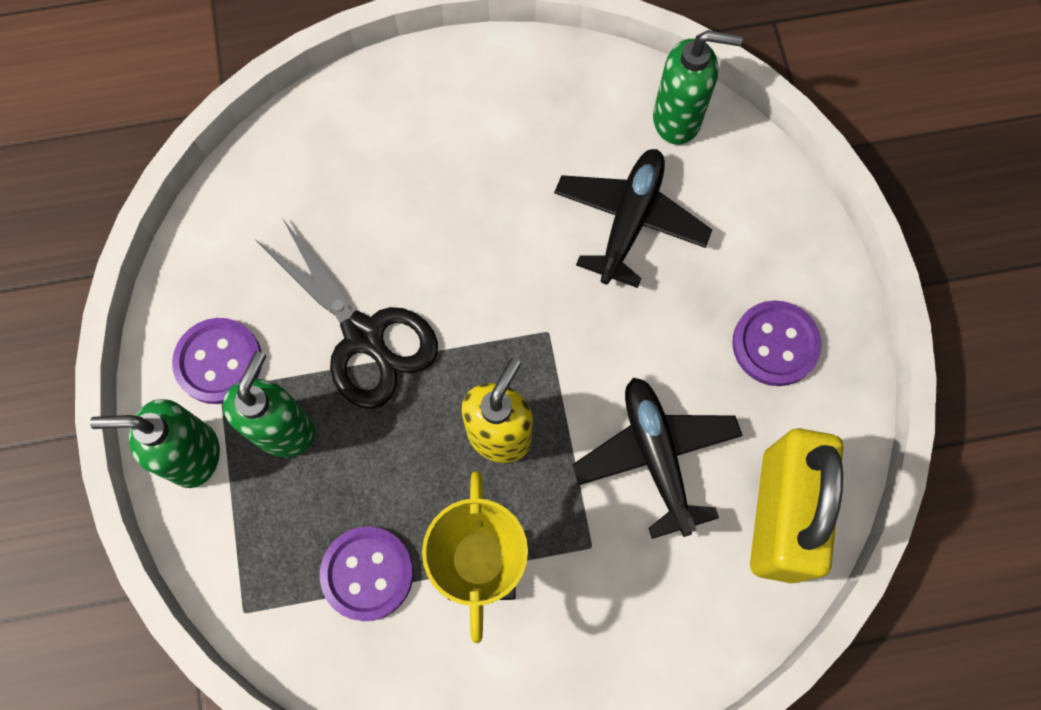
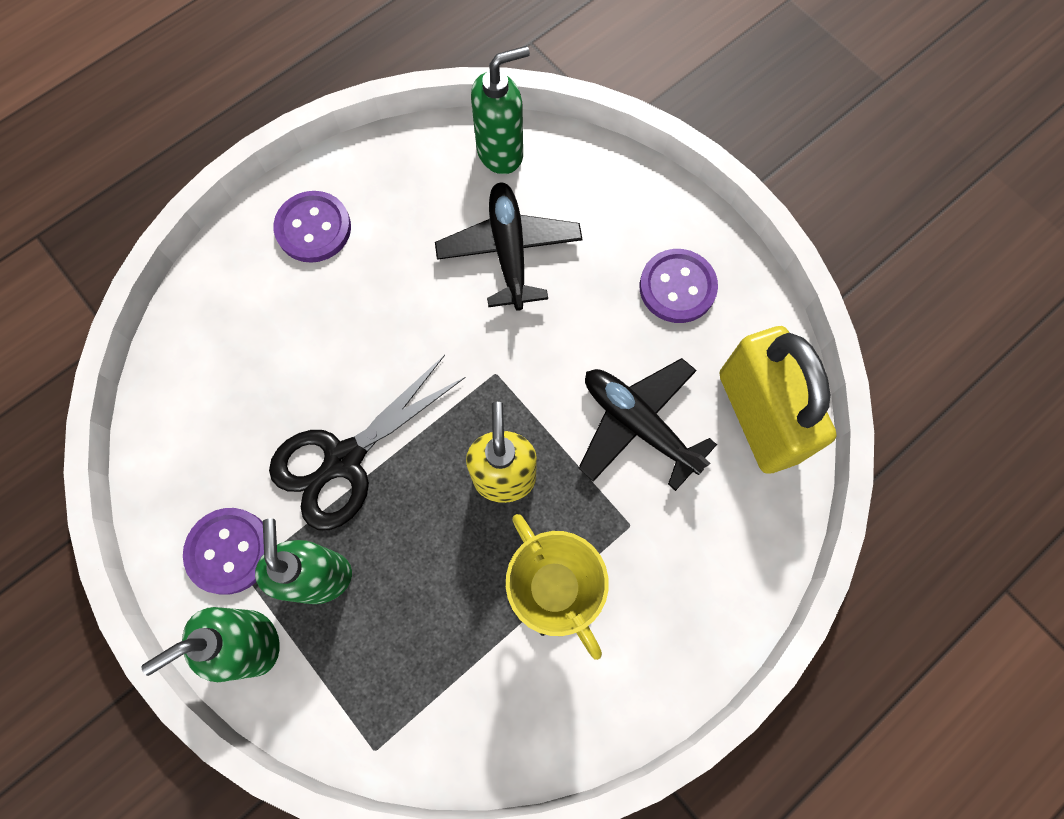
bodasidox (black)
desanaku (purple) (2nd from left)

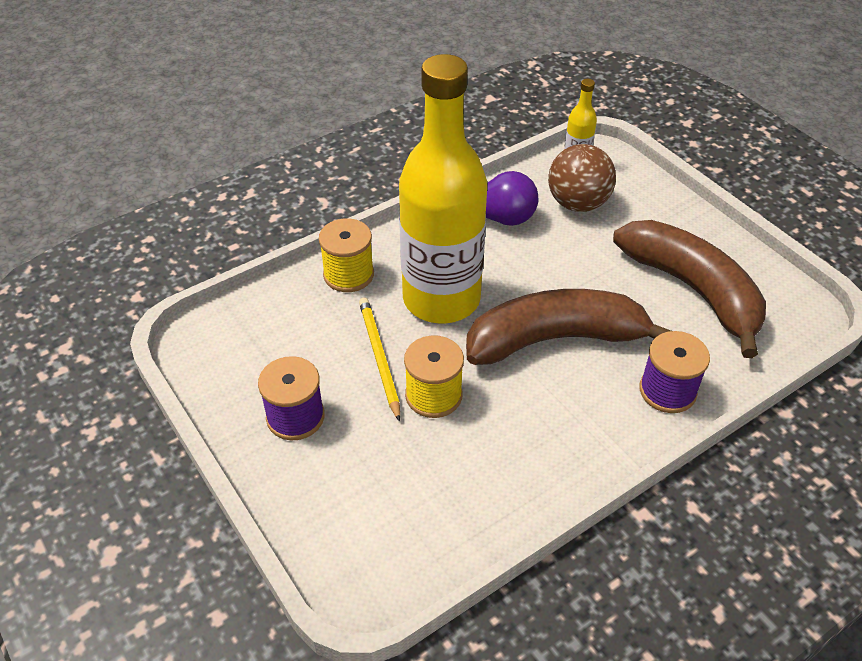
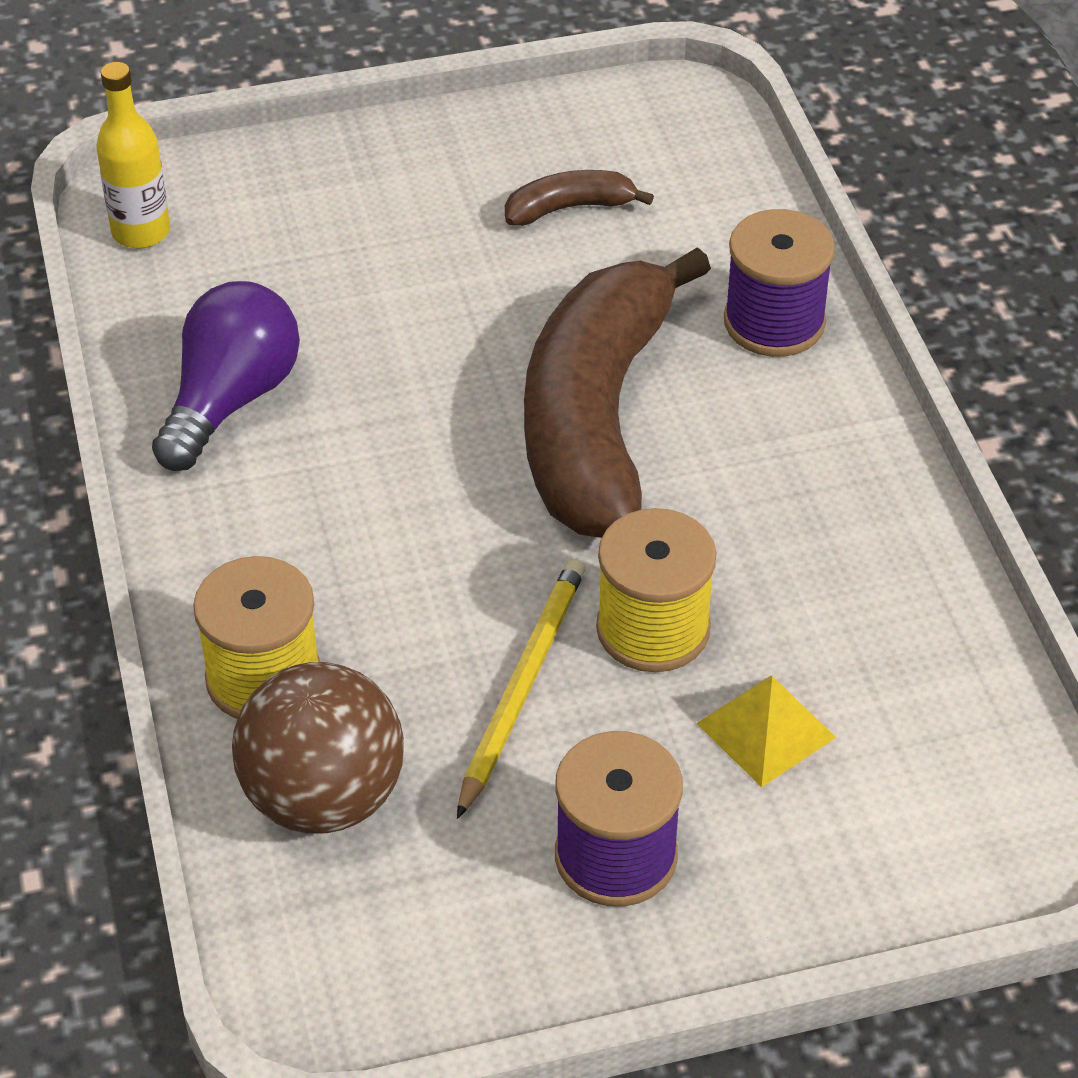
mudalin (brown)
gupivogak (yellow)
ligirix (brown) (1st from left)
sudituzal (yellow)
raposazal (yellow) (1st from left in the first image)

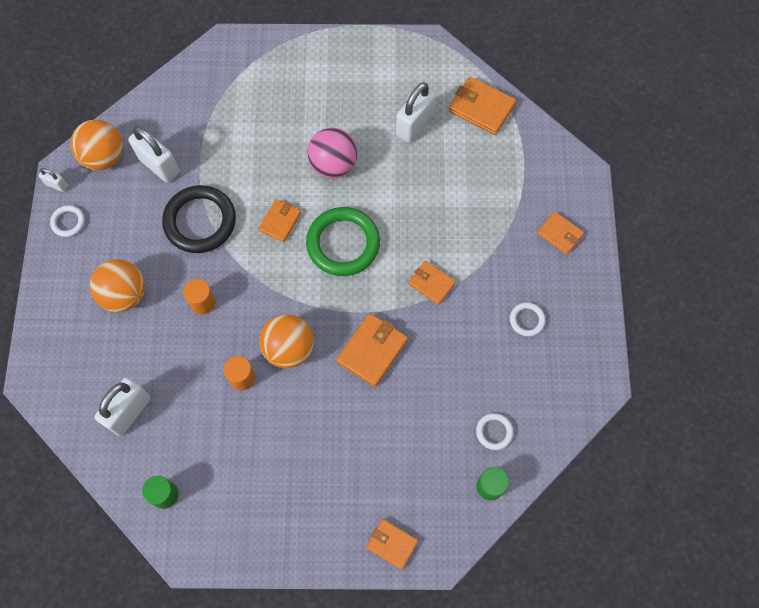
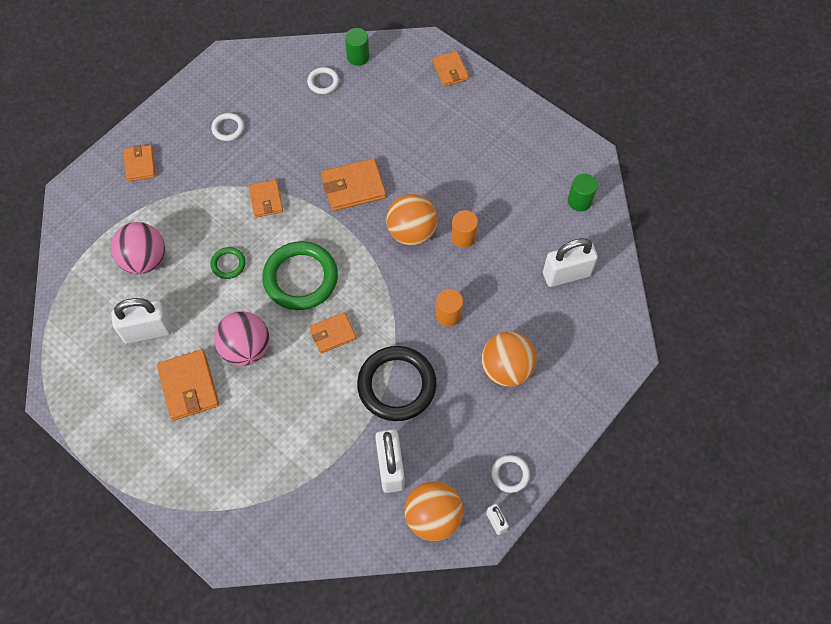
mudalin (pink) (1st from left)
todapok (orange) (2nd from left)
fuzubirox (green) (1st from left)

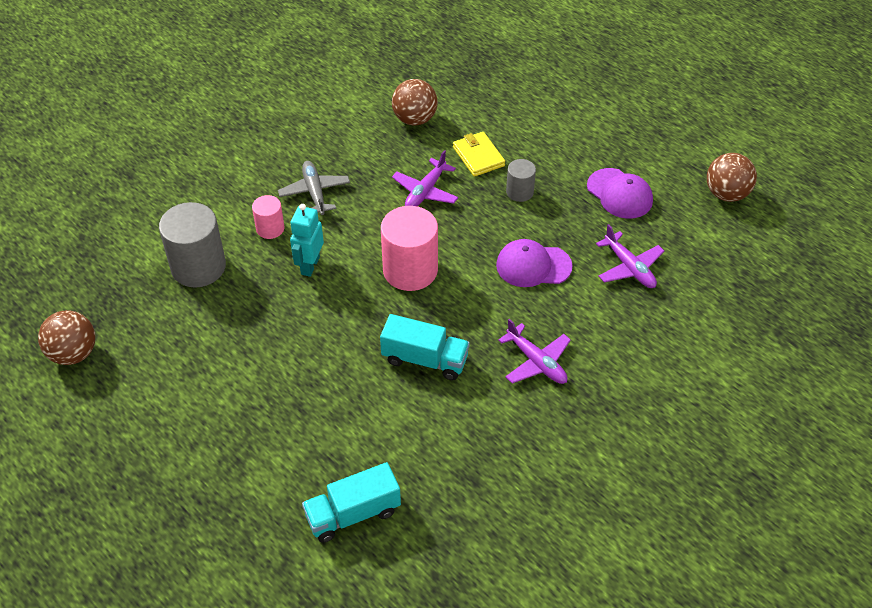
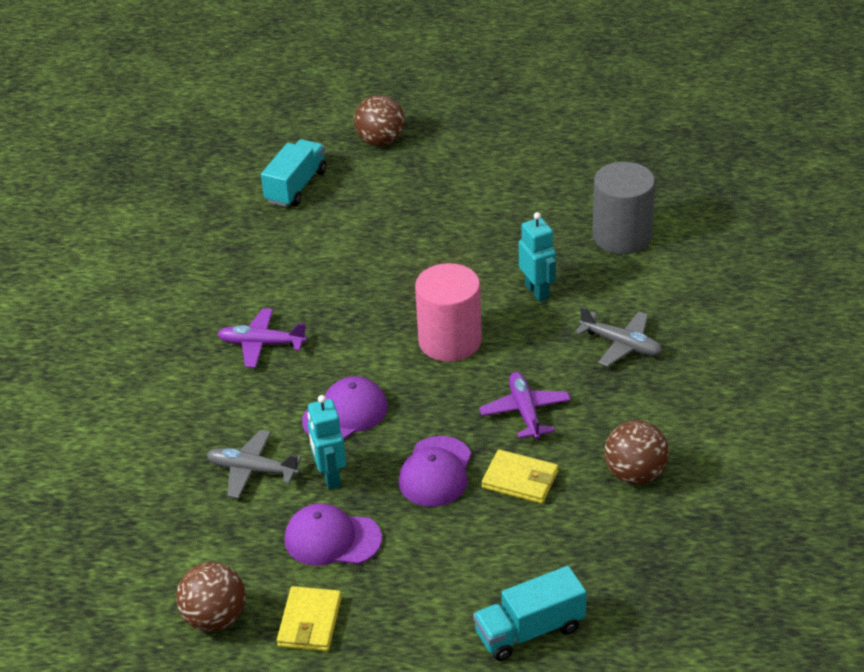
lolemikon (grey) (1st from left)
todapok (yellow) (1st from left)
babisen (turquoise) (1st from left)
mudalin (brown) (2nd from left)
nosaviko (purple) (3rd from left)
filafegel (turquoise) (2nd from left)
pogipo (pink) (1st from left in the first image)

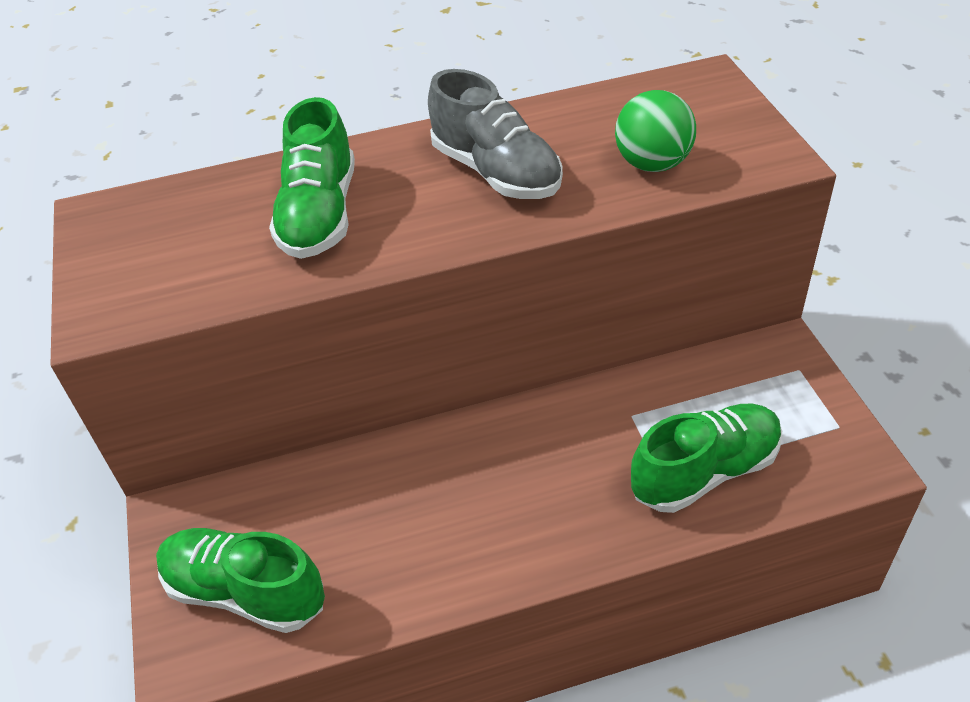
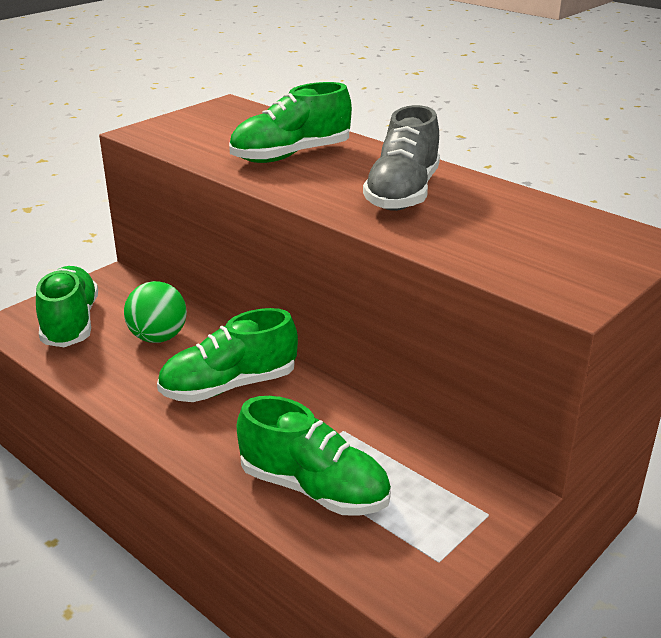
mudalin (green)
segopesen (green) (2nd from left)

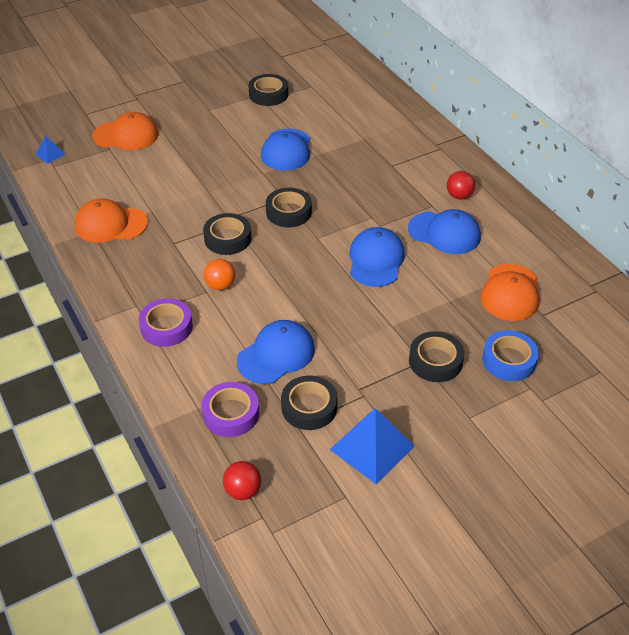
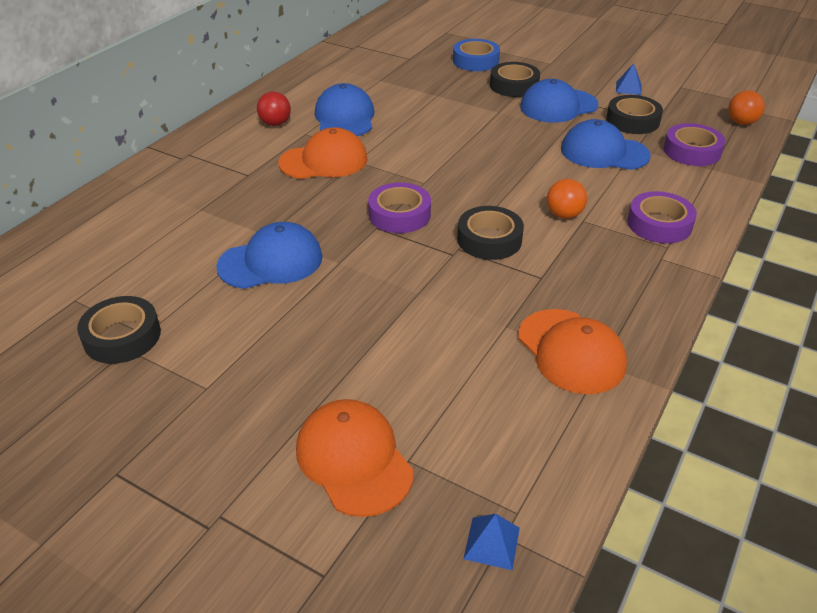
nosaviko (orange) (1st from left)
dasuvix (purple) (1st from left)
nosaviko (blue) (3rd from left)
sudituzal (blue) (2nd from left)
mudalin (orange) (2nd from left)

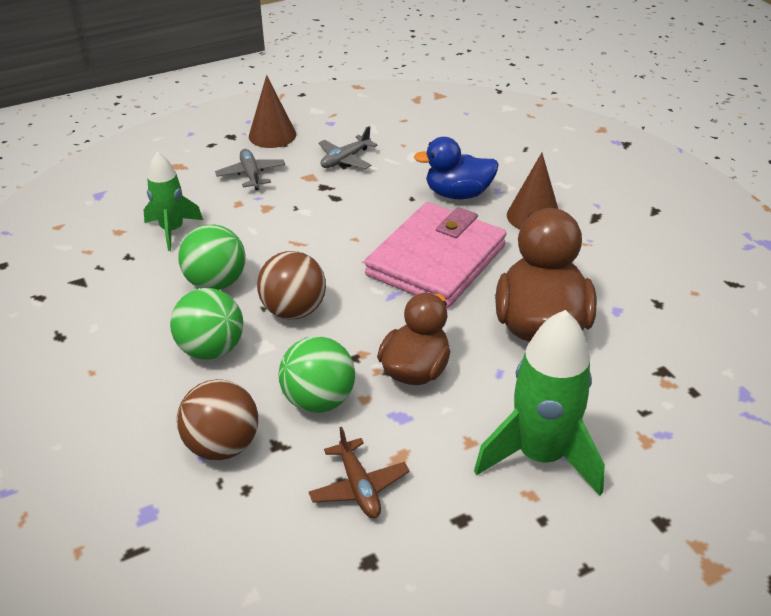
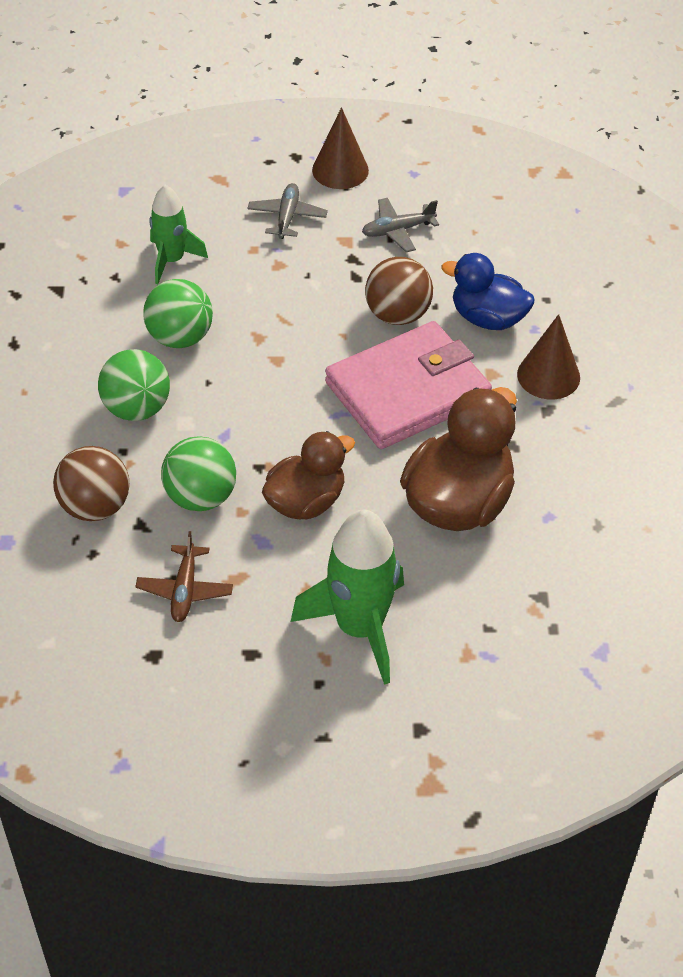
mudalin (brown) (2nd from left)

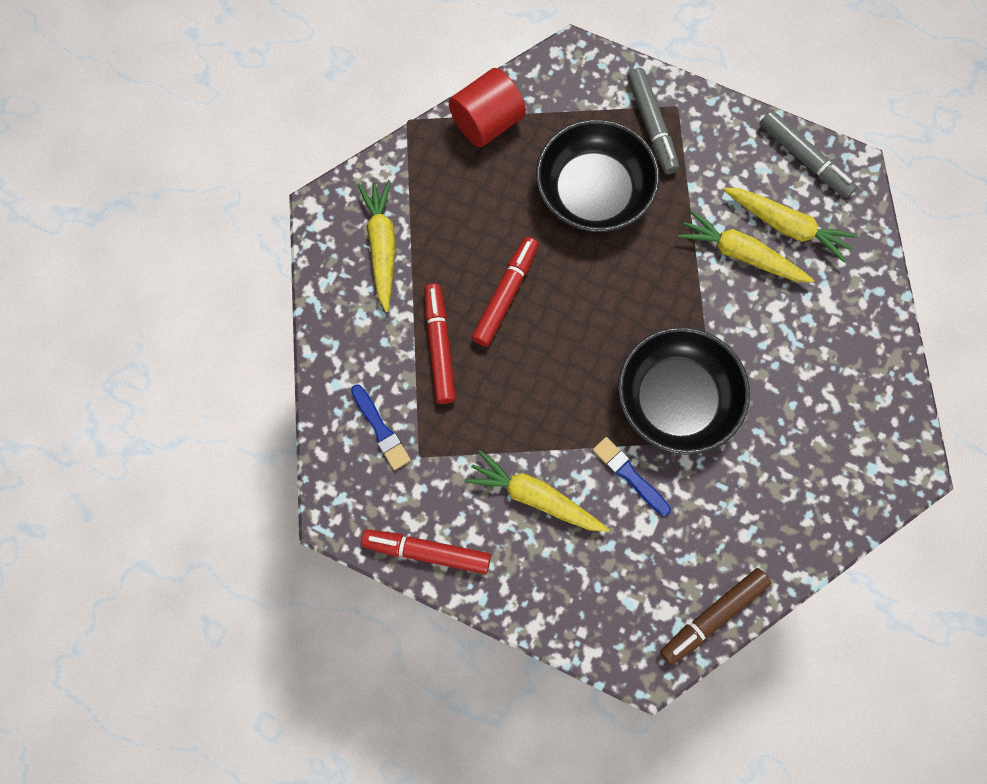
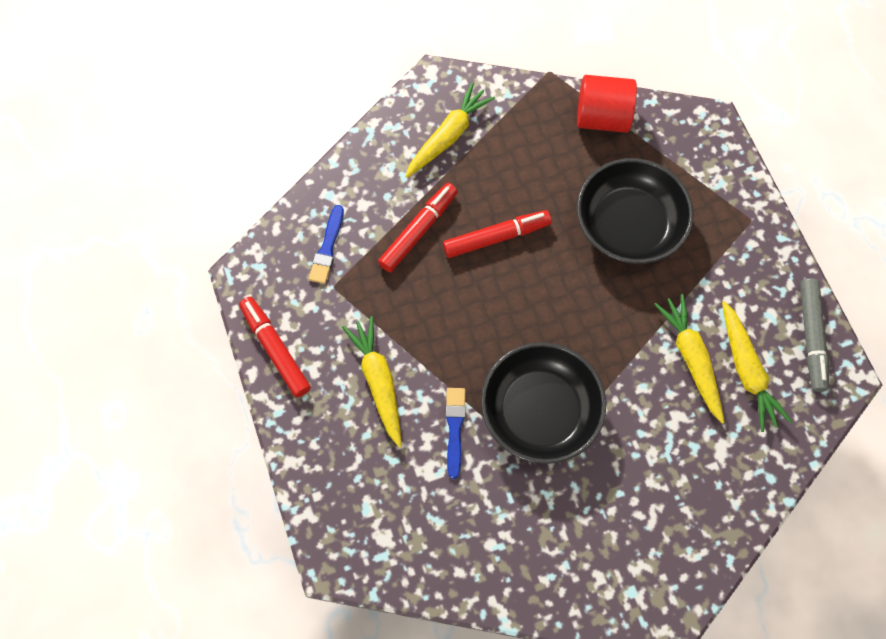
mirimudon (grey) (1st from left in the first image)
mirimudon (brown)

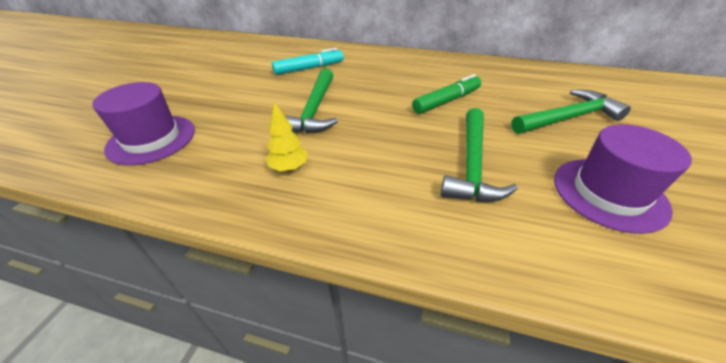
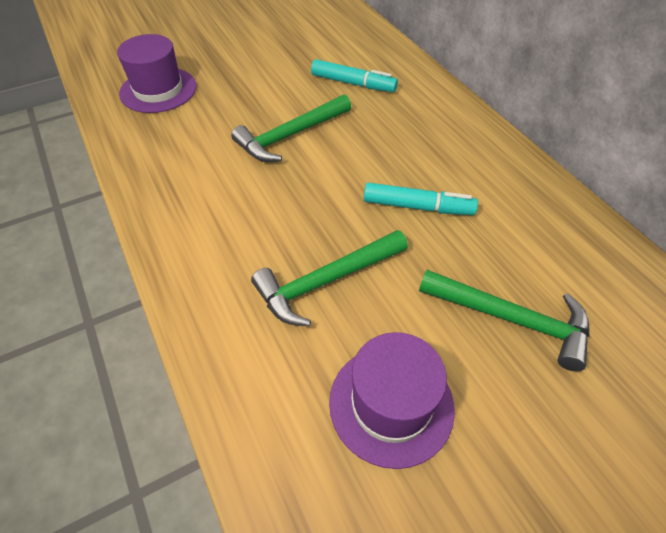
mirimudon (turquoise) (2nd from left)
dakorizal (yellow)

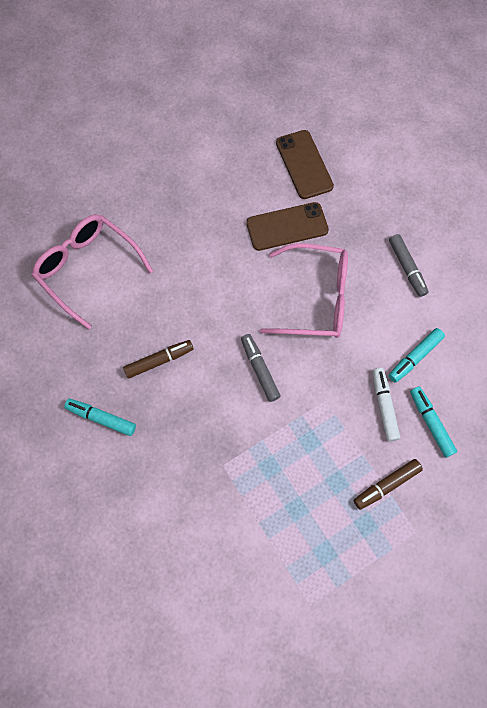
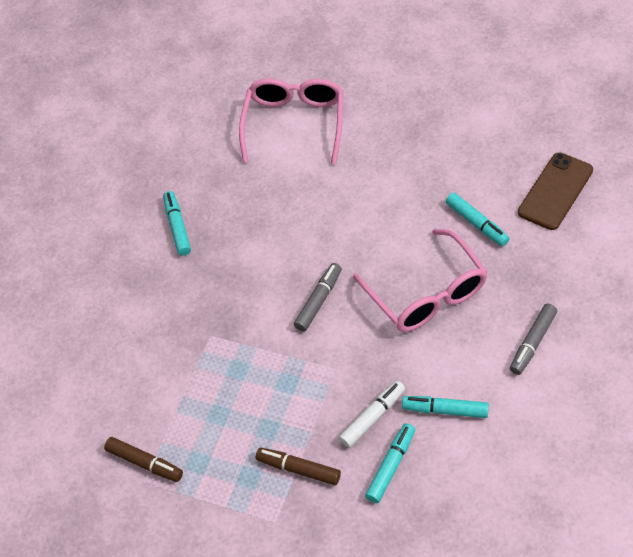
mirimudon (brown) (1st from left)
mirimudon (turquoise) (4th from left)

